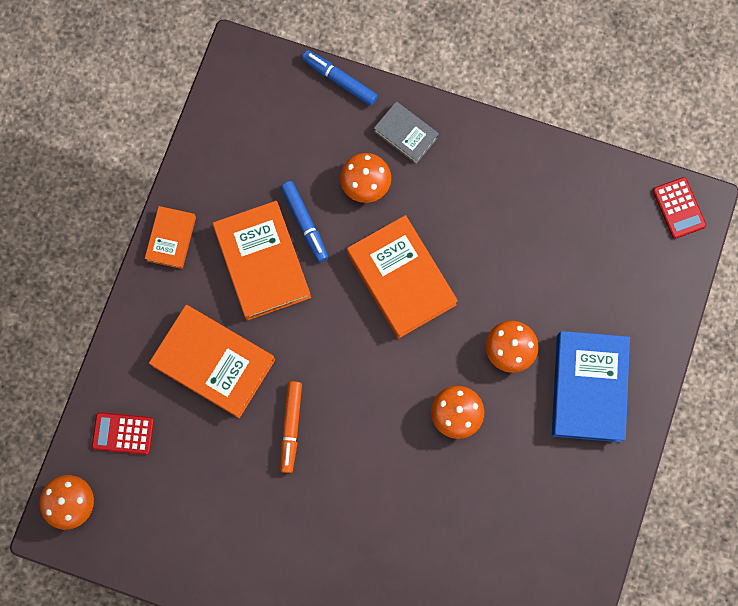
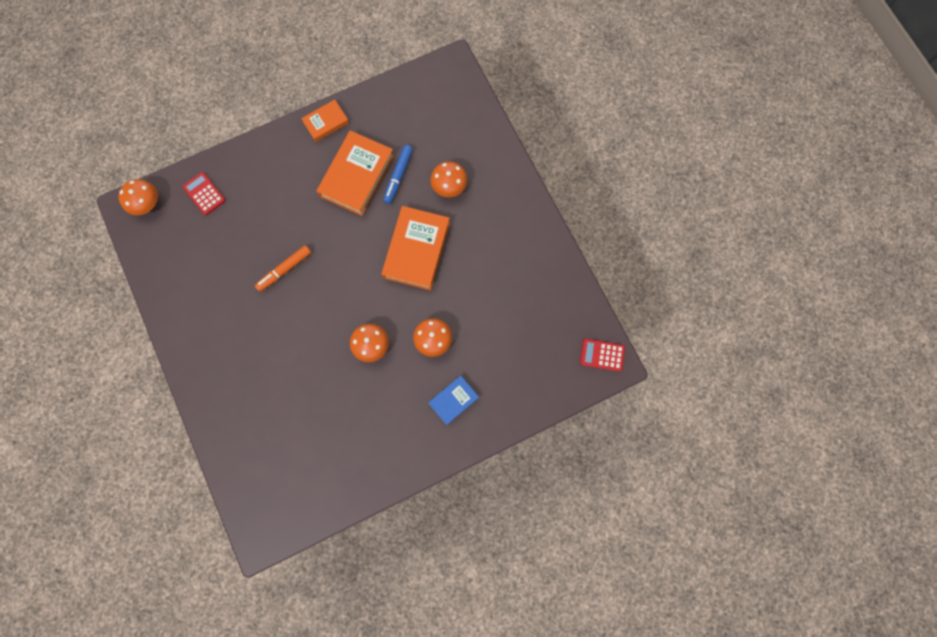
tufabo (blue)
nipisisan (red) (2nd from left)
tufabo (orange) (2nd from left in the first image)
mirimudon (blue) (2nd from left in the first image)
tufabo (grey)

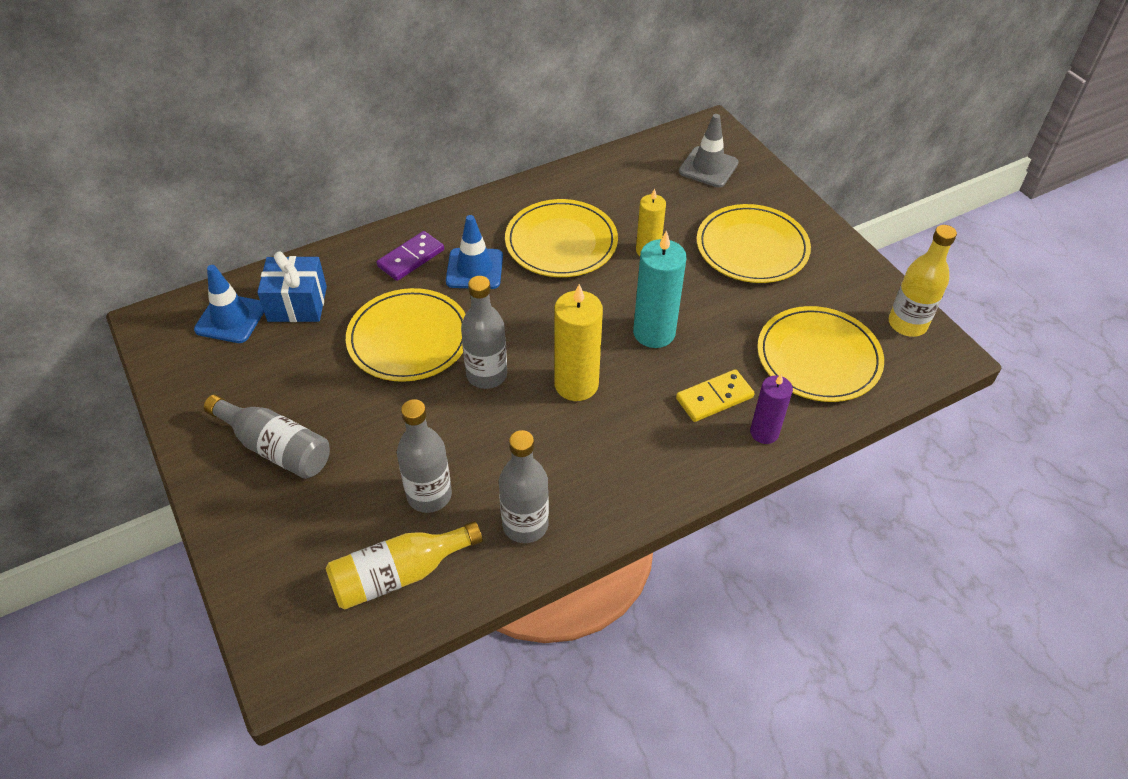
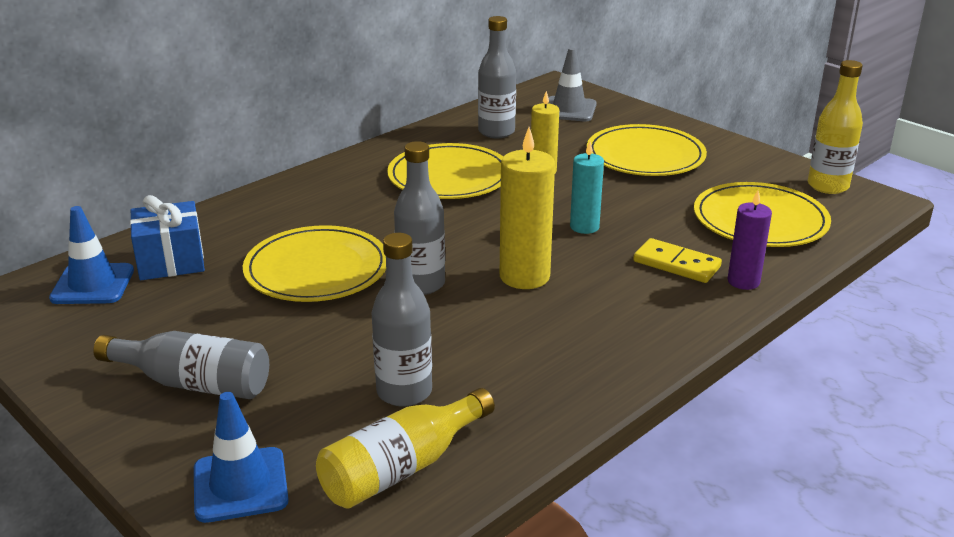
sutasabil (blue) (2nd from left)
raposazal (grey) (4th from left)
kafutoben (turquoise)
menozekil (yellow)
menozekil (purple)

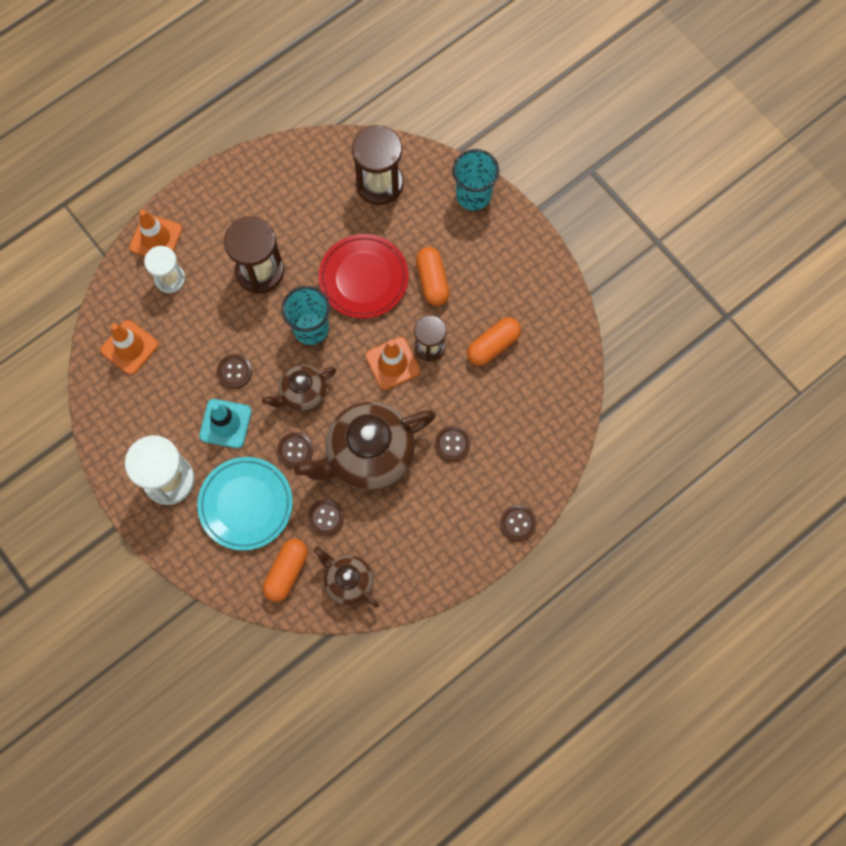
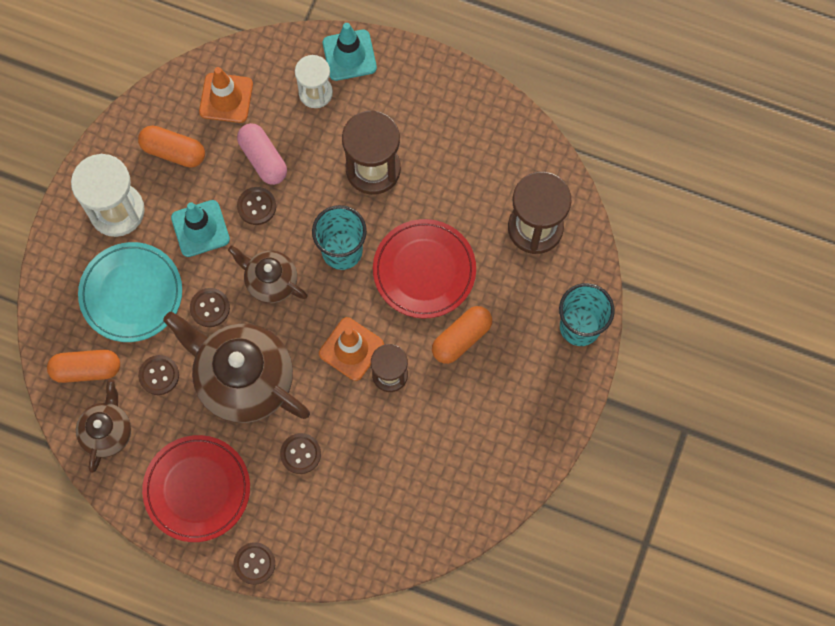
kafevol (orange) (2nd from left)
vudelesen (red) (1st from left)
kafevol (pink)
sutasabil (turquoise) (2nd from left)

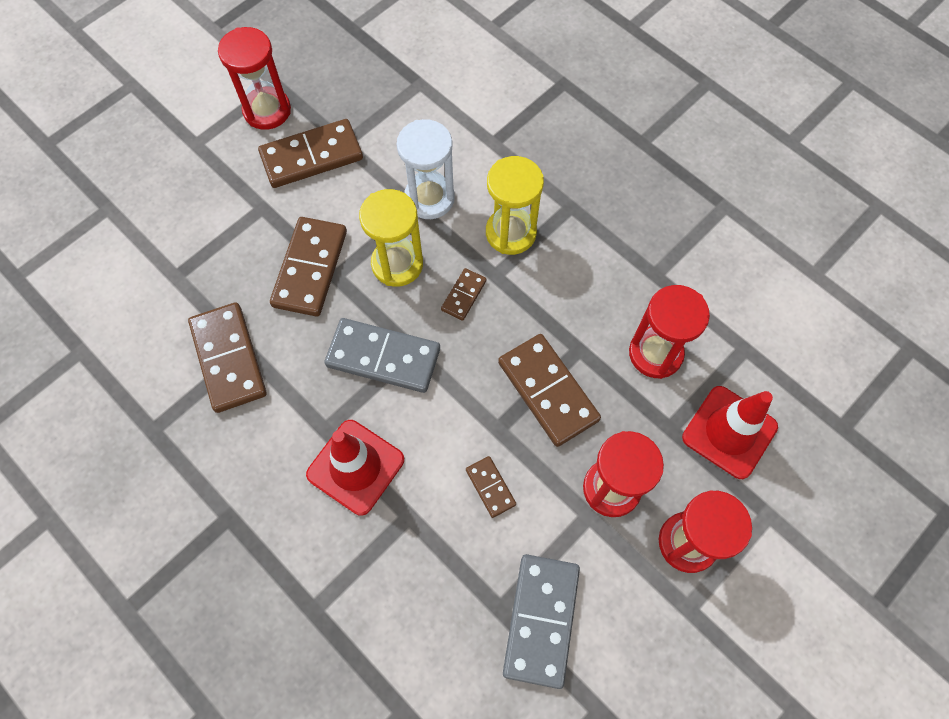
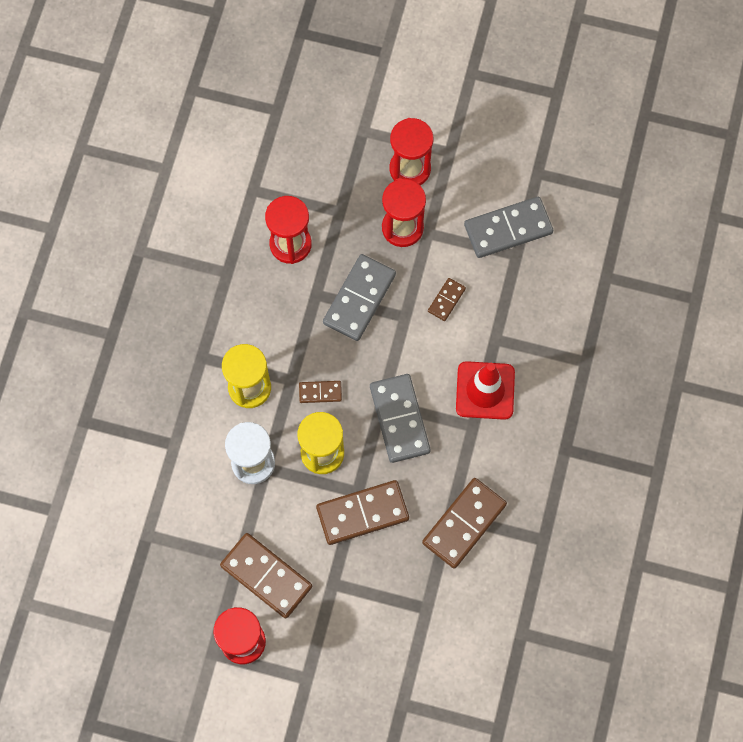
menozekil (grey) (1st from left)
sutasabil (red) (2nd from left in the first image)

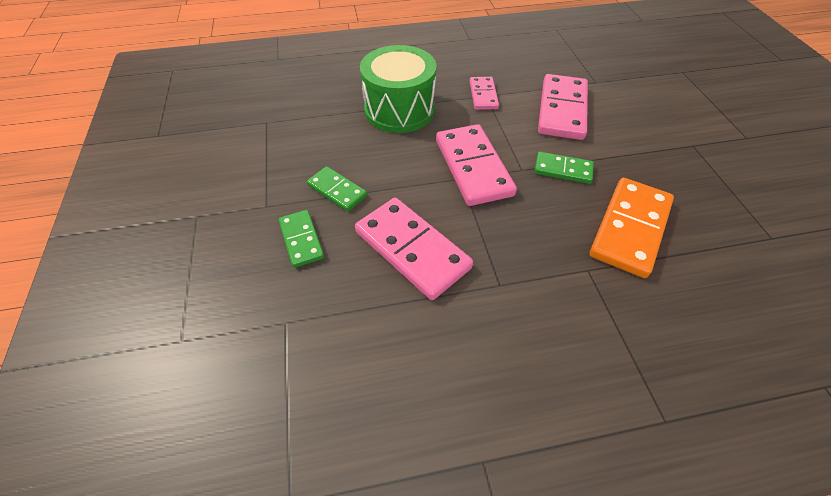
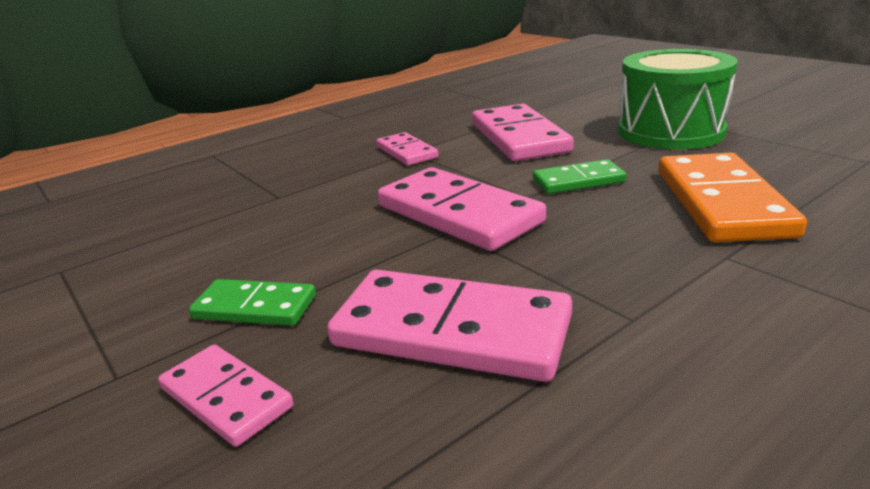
menozekil (pink) (1st from left)
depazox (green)

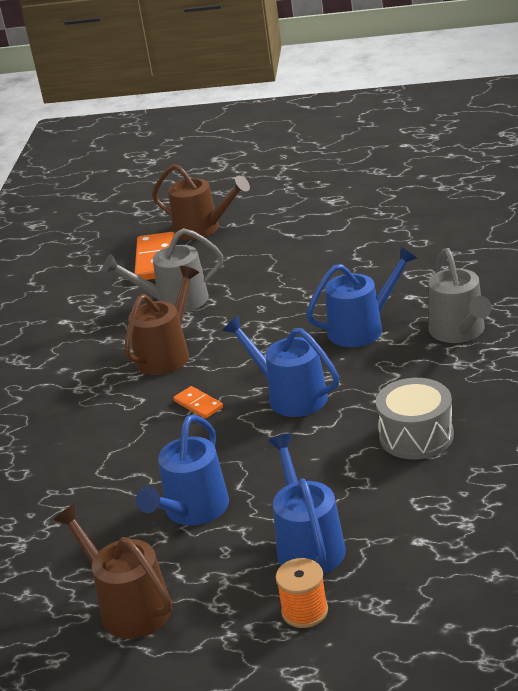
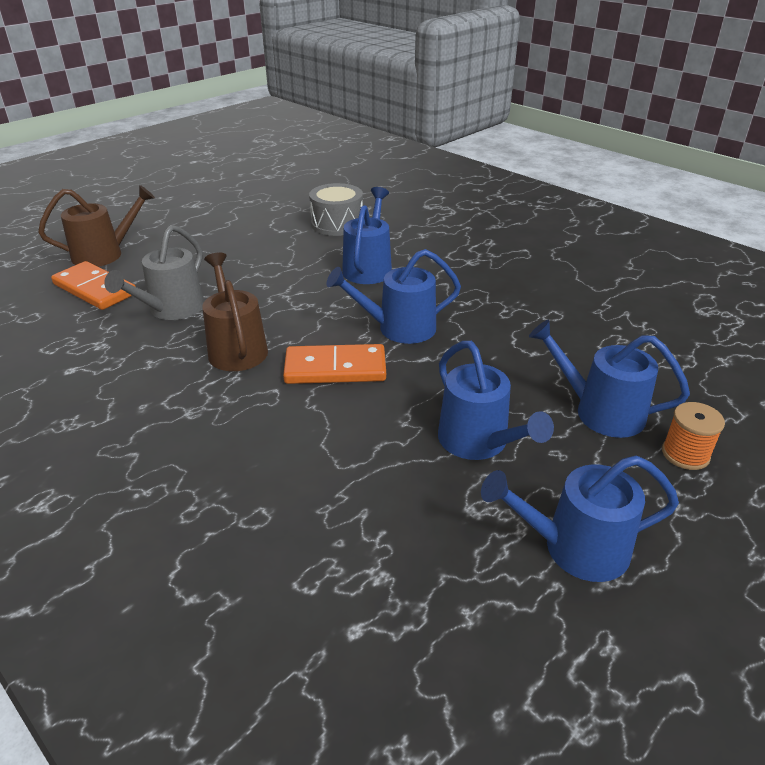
menozekil (orange) (2nd from left)
depazox (grey)
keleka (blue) (4th from left)
keleka (grey) (2nd from left in the first image)

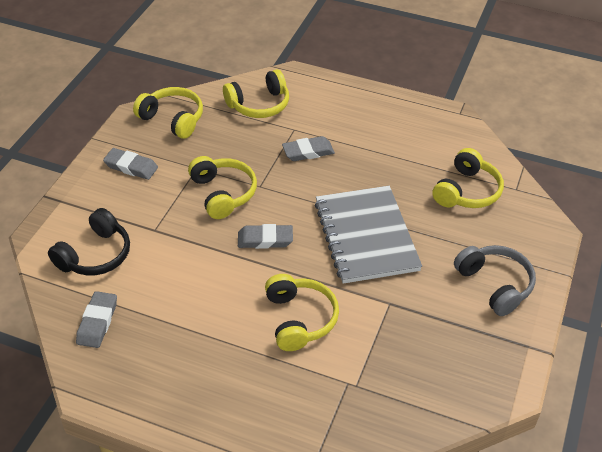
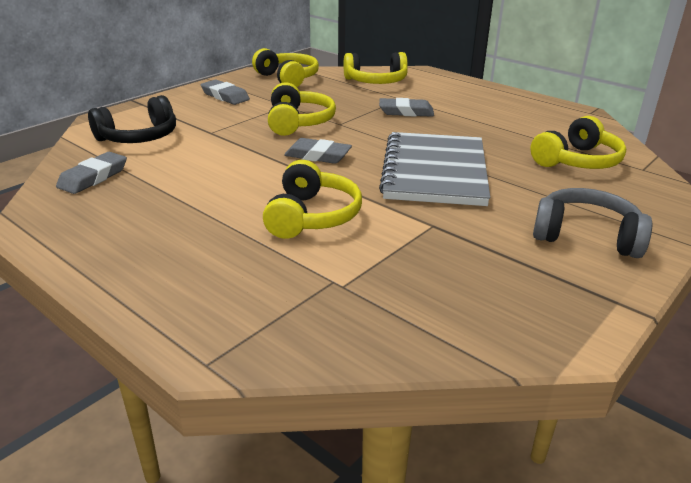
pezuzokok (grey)

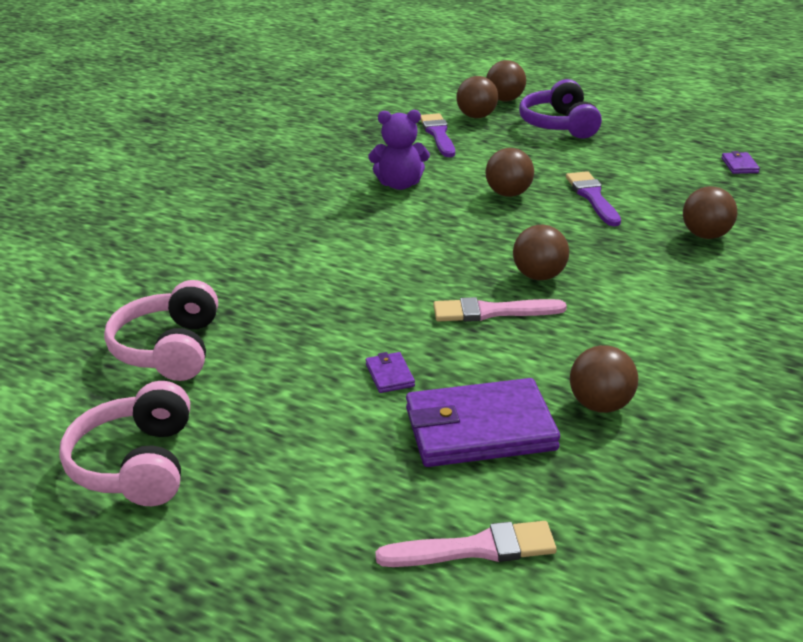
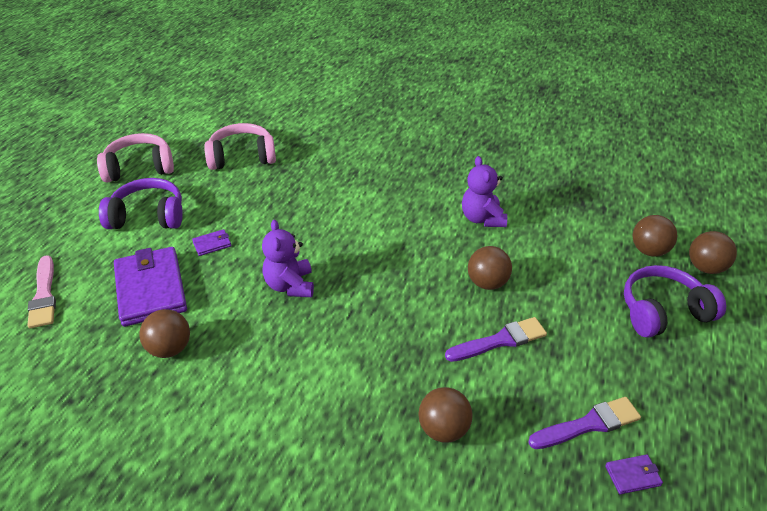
pezuzokok (purple) (1st from left)
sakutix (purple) (1st from left)
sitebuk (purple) (2nd from left)
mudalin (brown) (4th from left in the first image)

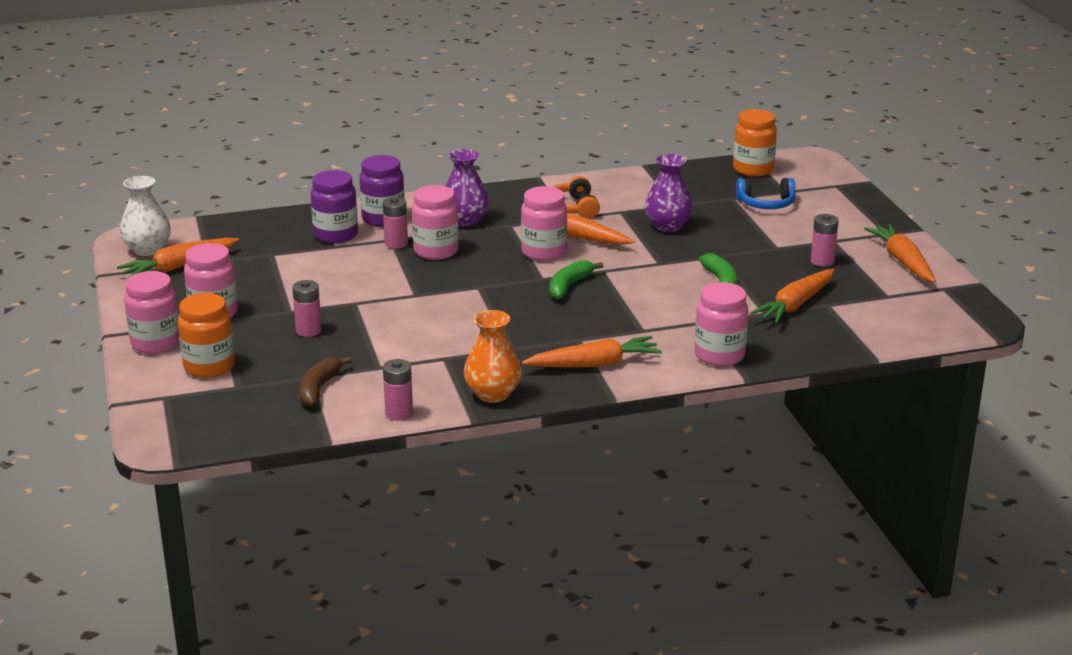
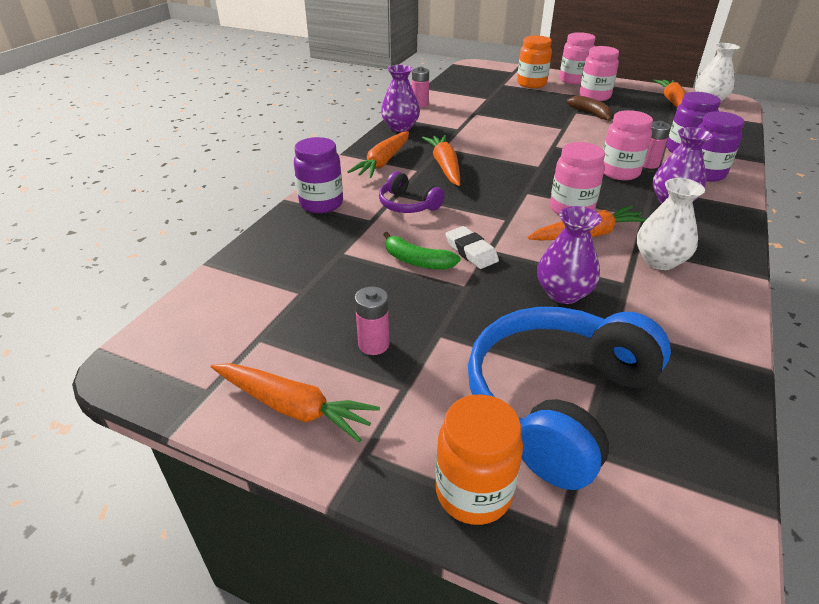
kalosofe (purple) (1st from left)
pezuzokok (purple)
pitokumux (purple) (1st from left)
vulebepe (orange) (3rd from left)
kalosofe (orange) (1st from left)
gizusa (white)
pezuzokok (blue)
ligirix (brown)
pitokumux (white) (1st from left)
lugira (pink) (1st from left in the first image)
ligirix (green) (1st from left in the first image)

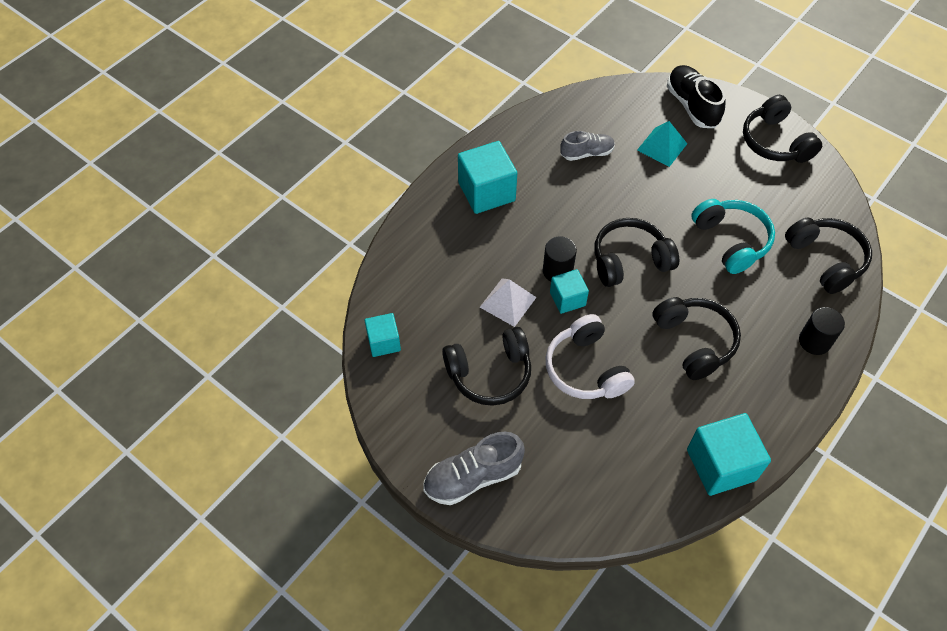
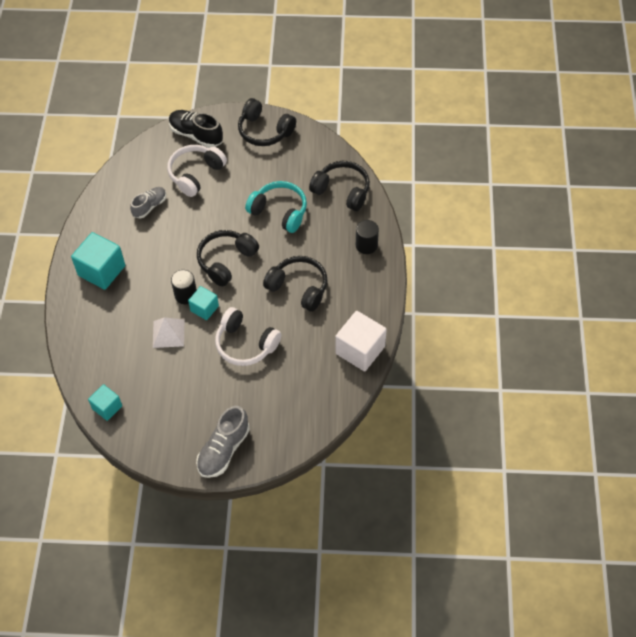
pezuzokok (white) (1st from left)
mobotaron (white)
pezuzokok (black) (1st from left in the first image)

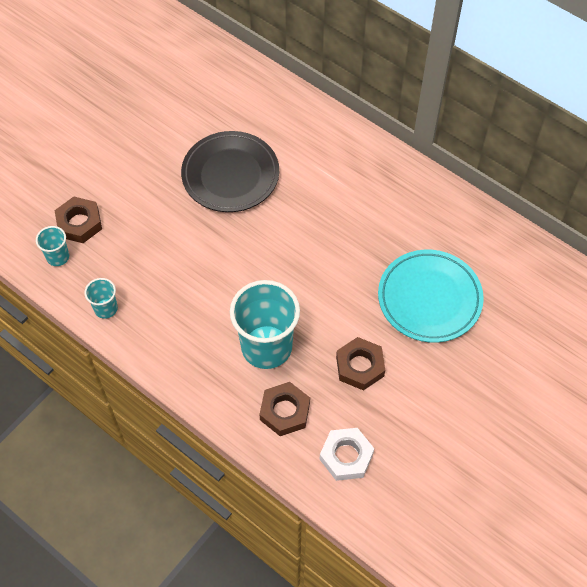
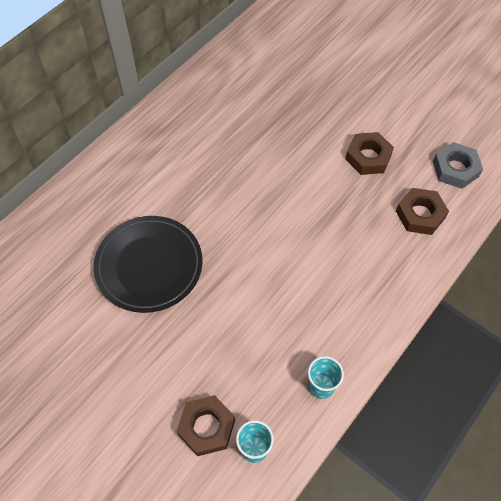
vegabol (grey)
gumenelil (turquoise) (3rd from left in the first image)
vudelesen (turquoise)

